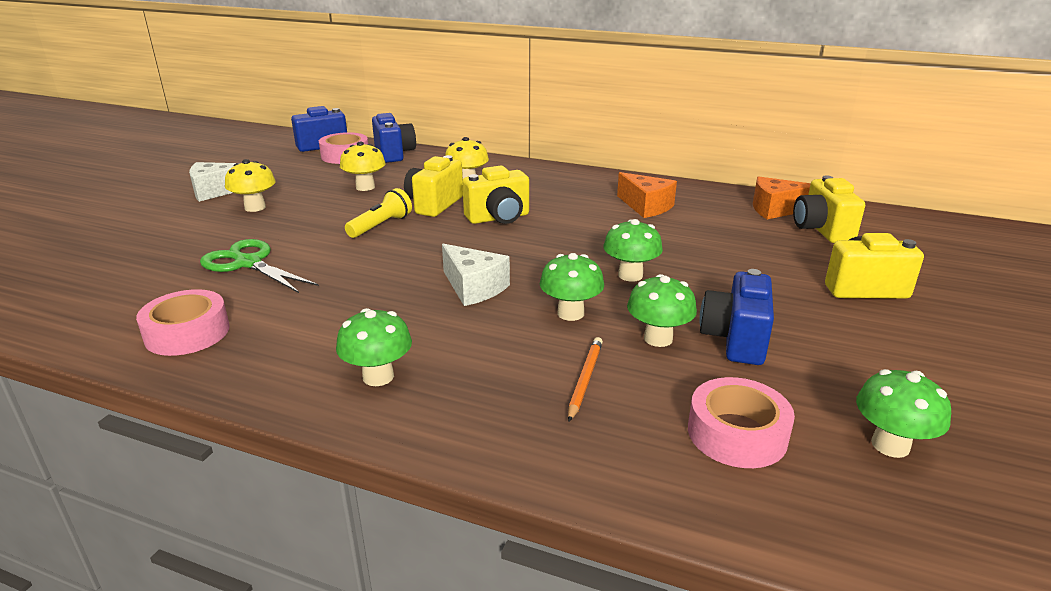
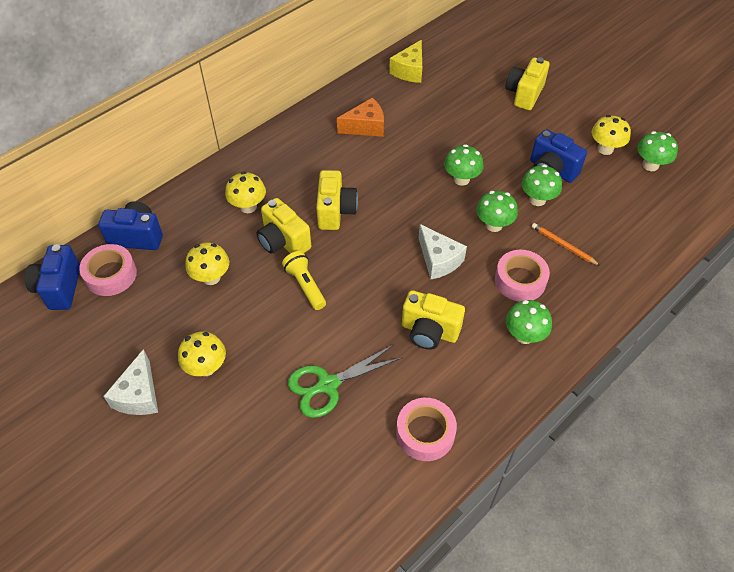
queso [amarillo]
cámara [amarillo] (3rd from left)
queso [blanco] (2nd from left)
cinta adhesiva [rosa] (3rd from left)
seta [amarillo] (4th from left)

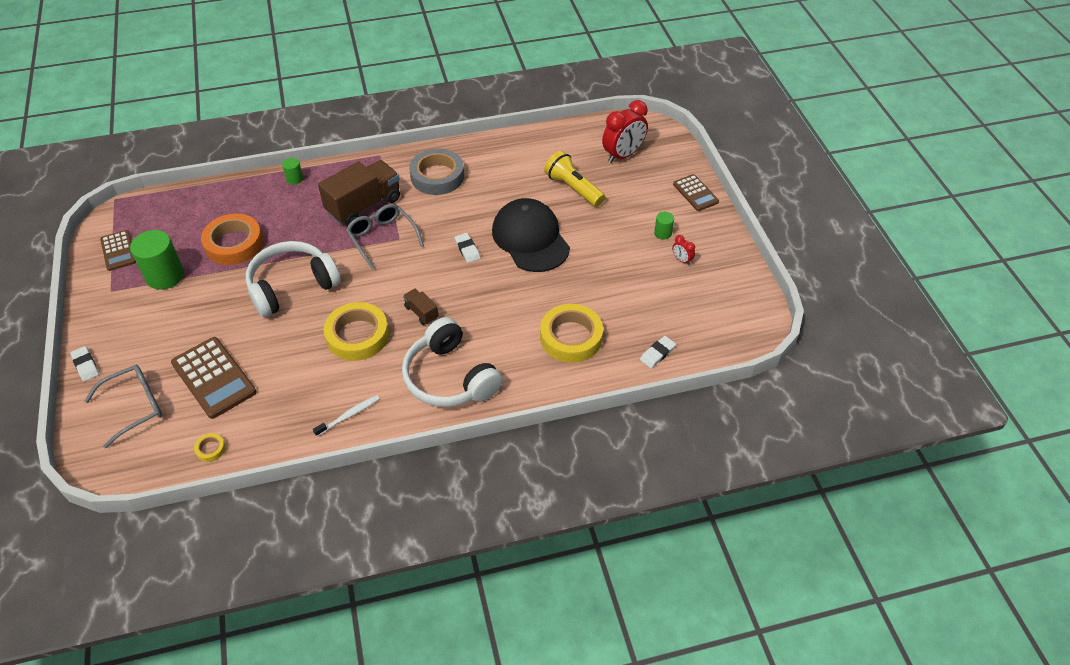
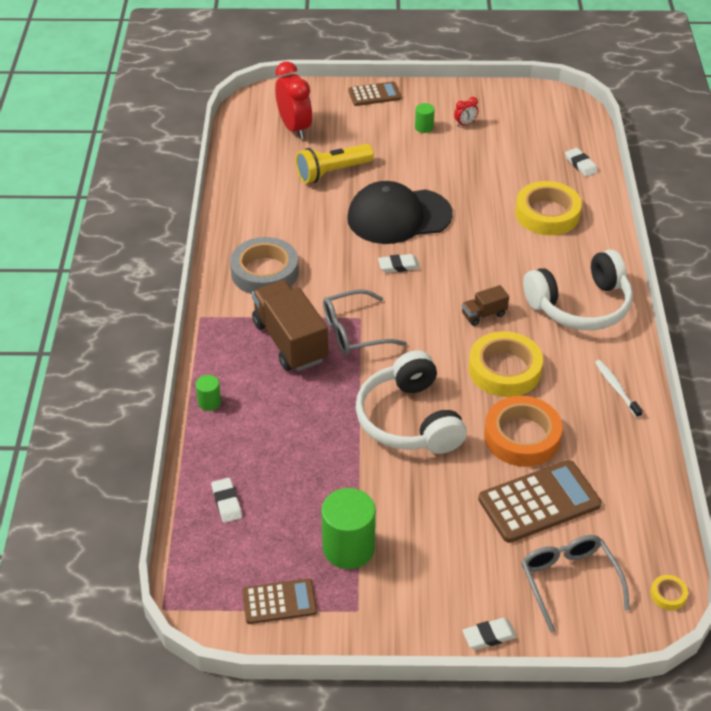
goma de borrar [blanco] (1st from left)
cinta adhesiva [naranja]
cinta adhesiva [amarillo] (3rd from left)

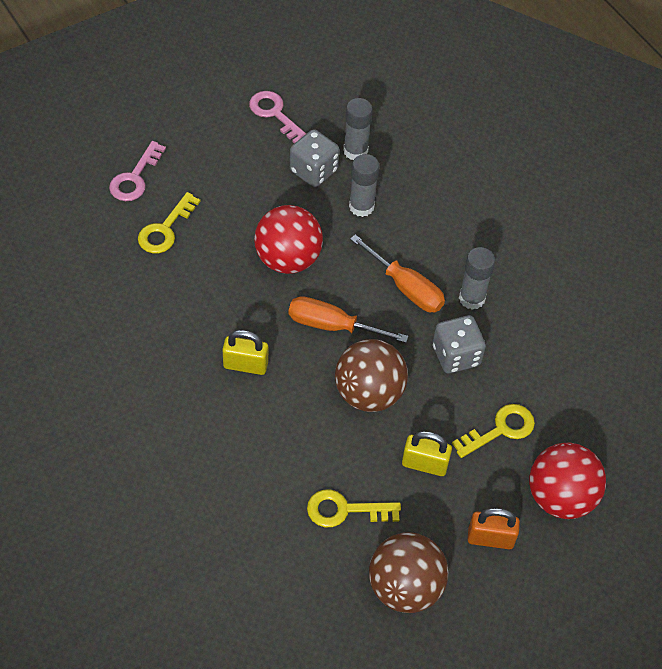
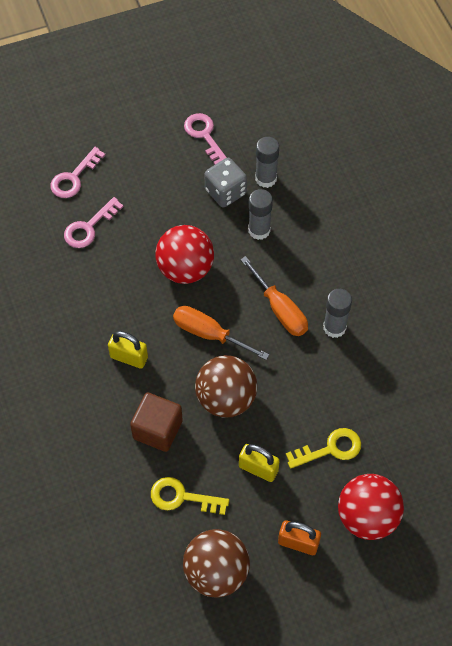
llave [rosa] (2nd from left)
cubo [marrón]
dado [gris] (2nd from left in the first image)

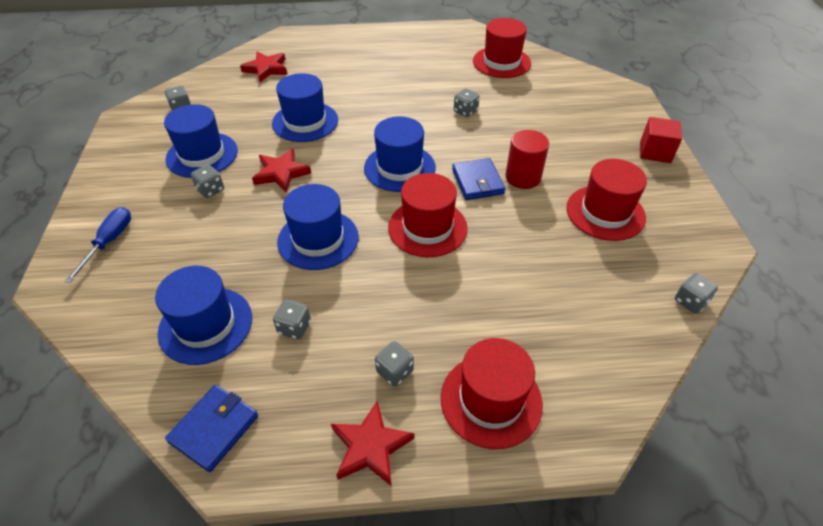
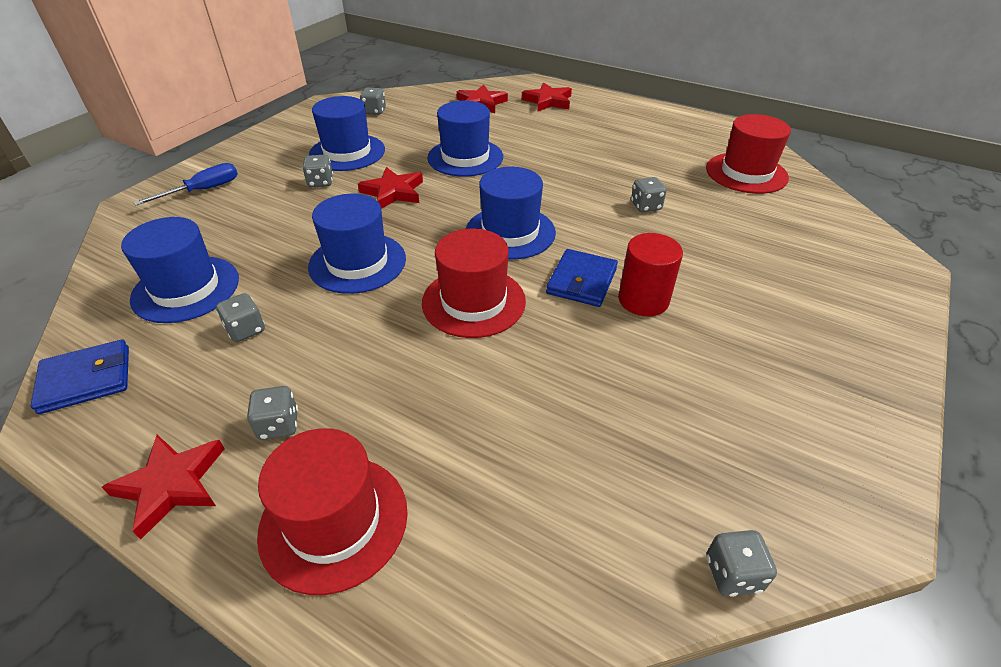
estrella [rojo] (4th from left)
sombrero [rojo] (4th from left in the first image)
cubo [rojo]

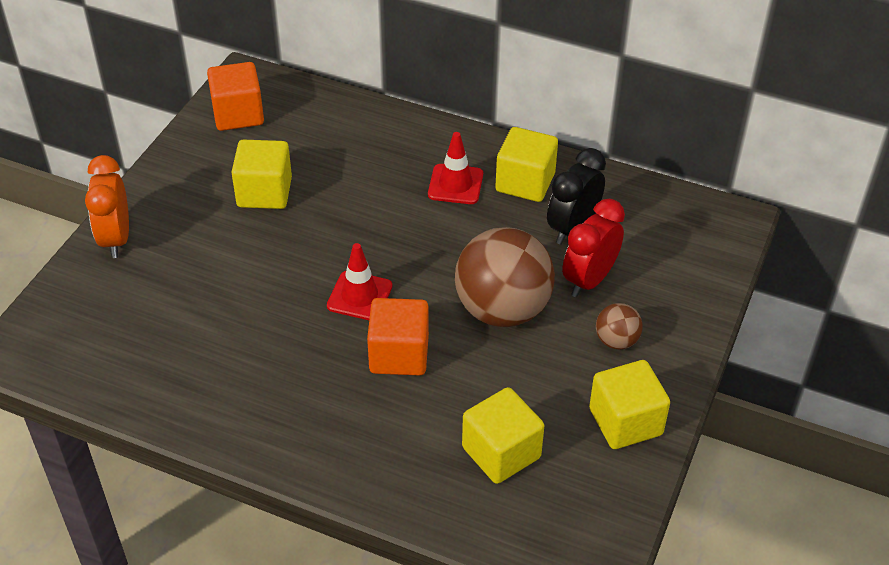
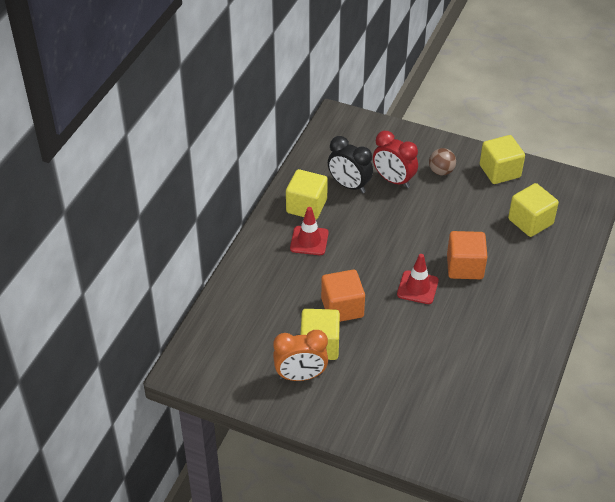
despertador [naranja]
cubo [naranja] (1st from left)
pelota [marrón] (1st from left in the first image)

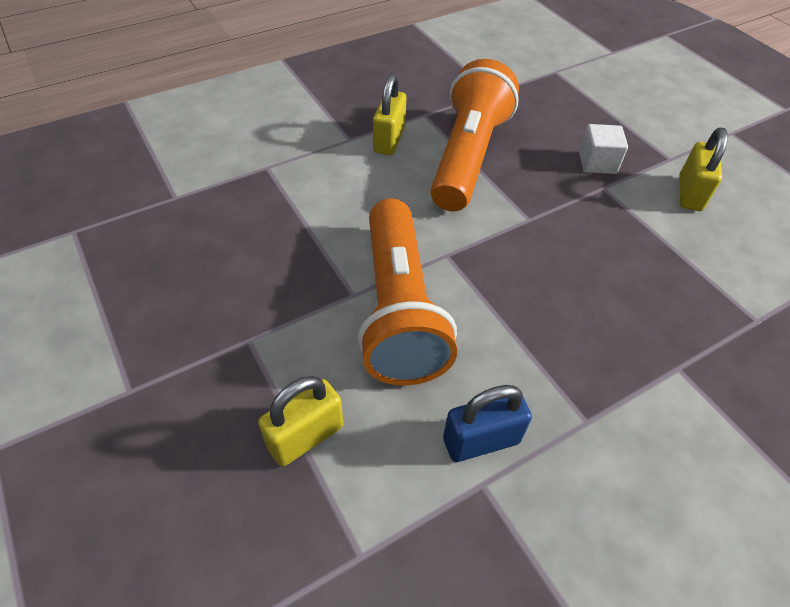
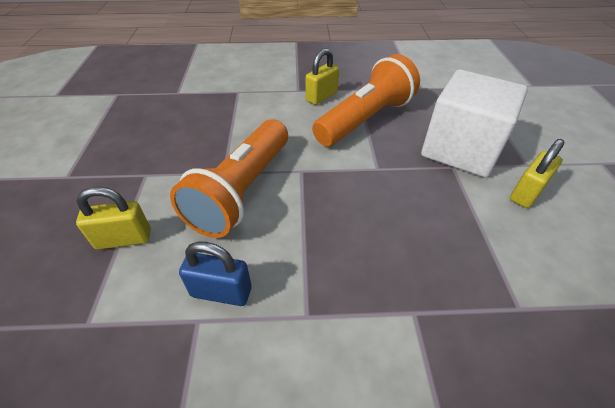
cubo [blanco]

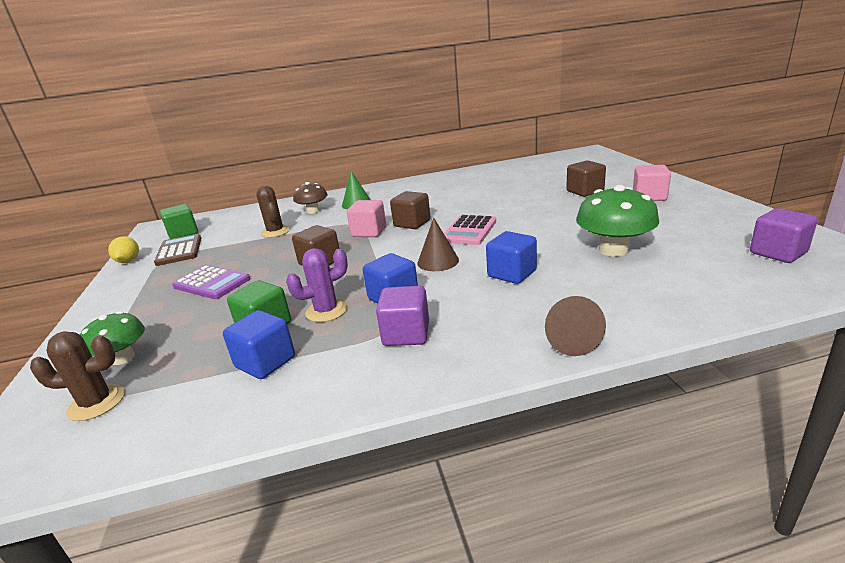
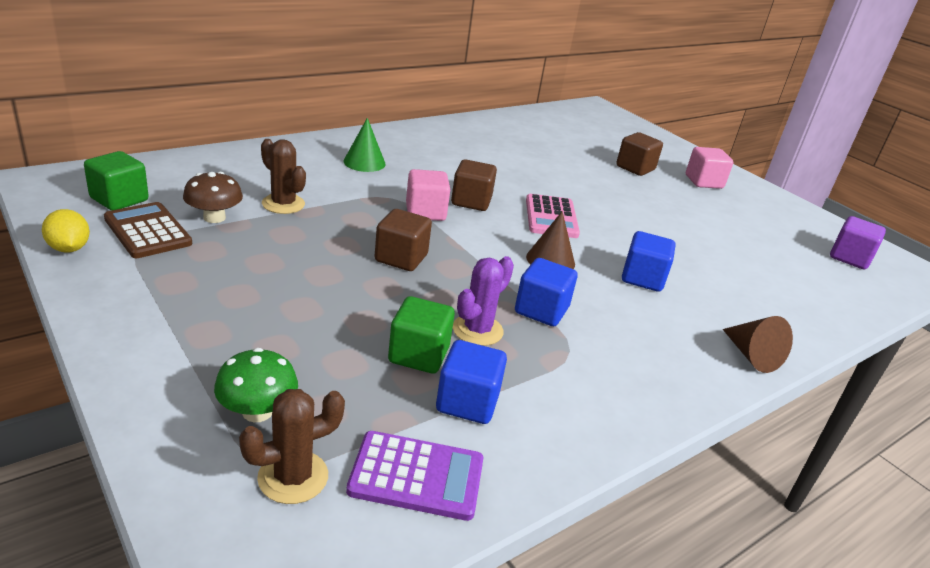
seta [marrón]
calculadora [morado]
cubo [morado] (1st from left in the first image)
seta [verde] (2nd from left in the first image)

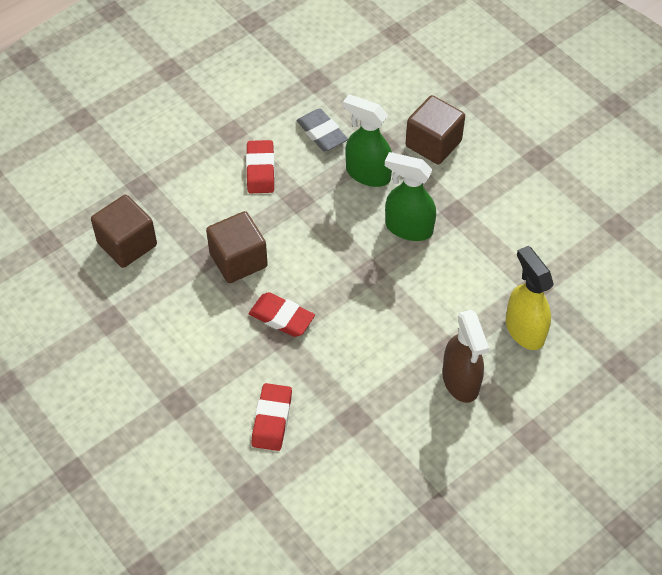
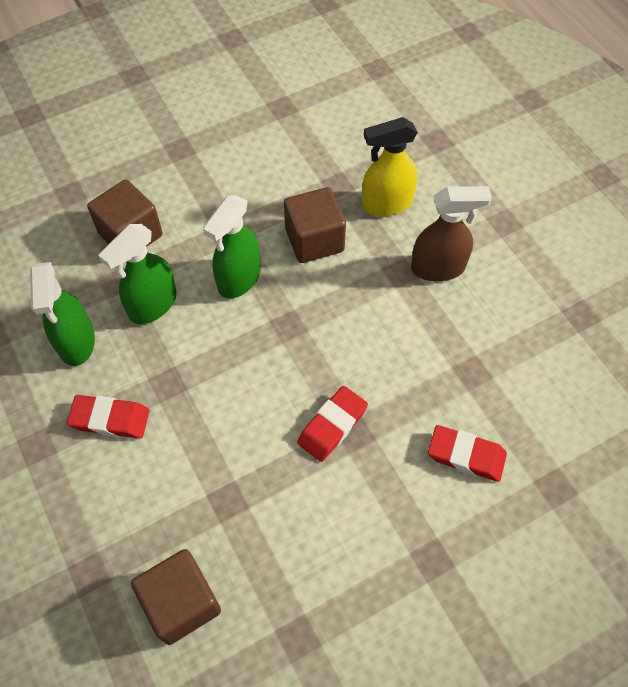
pulverizador [verde] (1st from left)
cubo [marrón] (3rd from left)

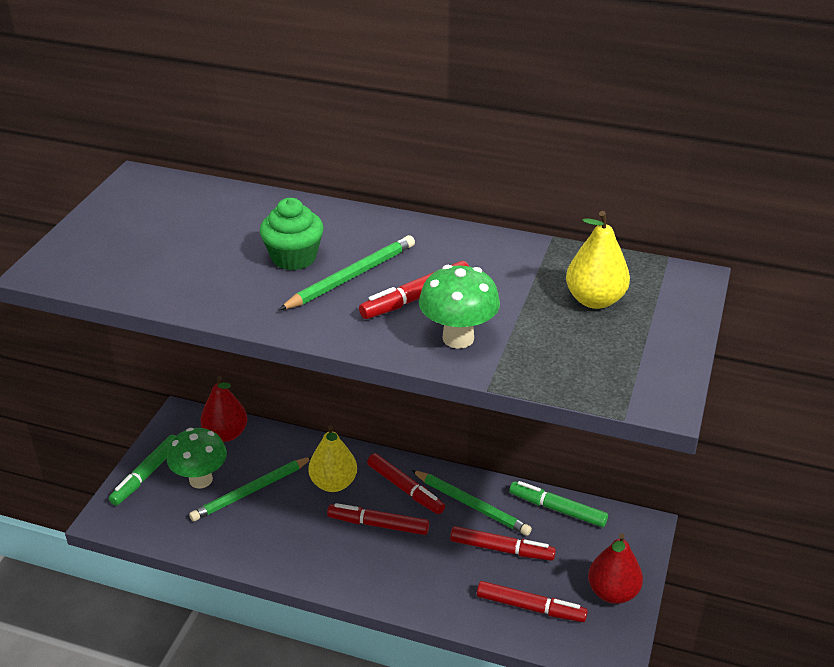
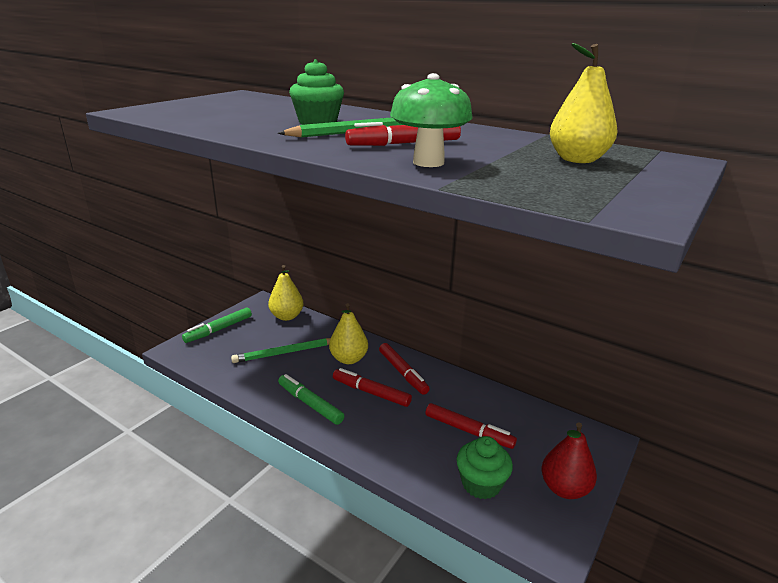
pera [amarillo] (1st from left)
rotulador [verde] (2nd from left)
magdalena [verde] (2nd from left)
seta [verde] (1st from left in the first image)
lápiz [verde] (3rd from left in the first image)

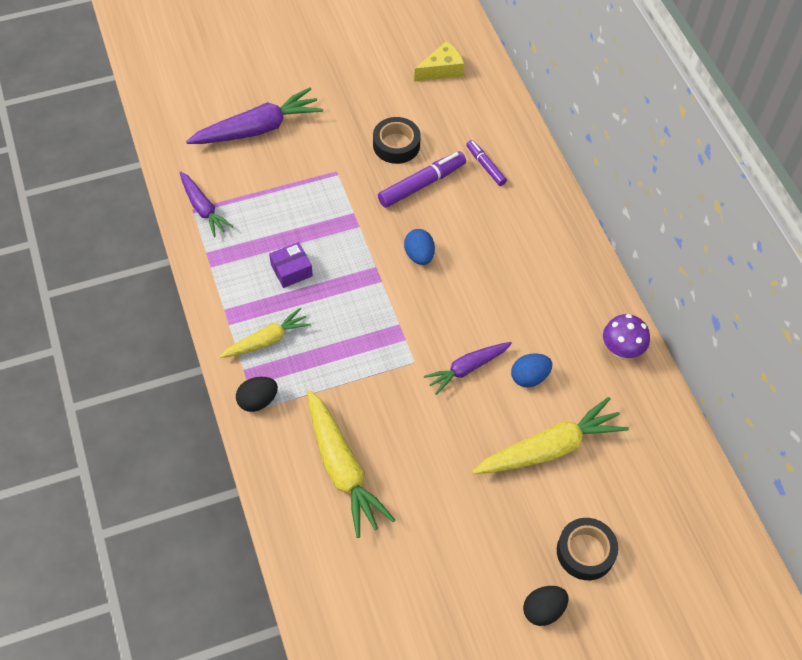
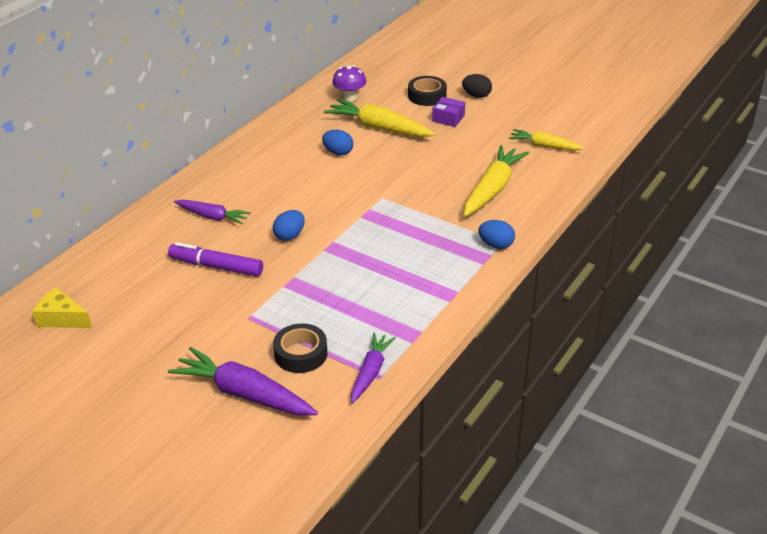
zanahoria [morado] (1st from left)
cinta adhesiva [negro] (1st from left)
seta [morado]
caja [morado]
huevo [azul] (3rd from left)
zanahoria [amarillo] (3rd from left)
rotulador [morado] (2nd from left in the first image)

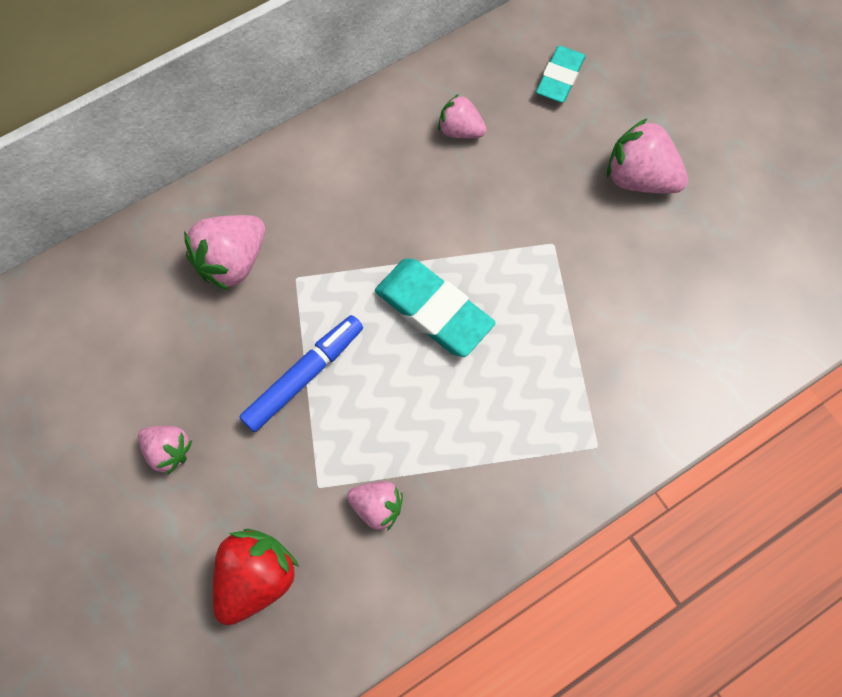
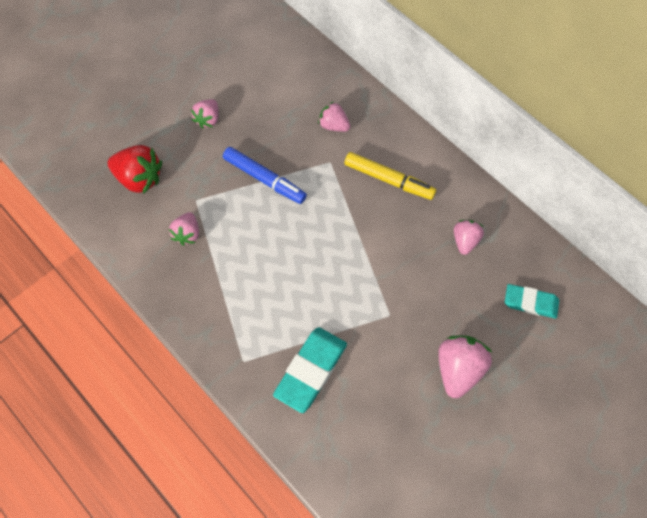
goma de borrar [turquesa] (1st from left)
fresa [rosa] (3rd from left)
rotulador [amarillo]

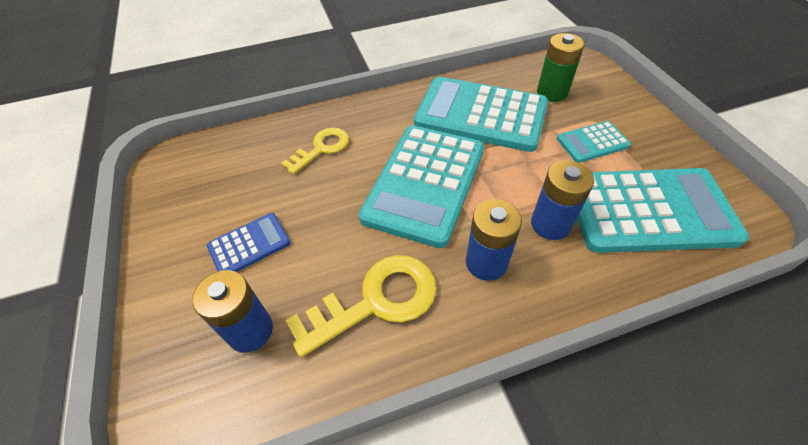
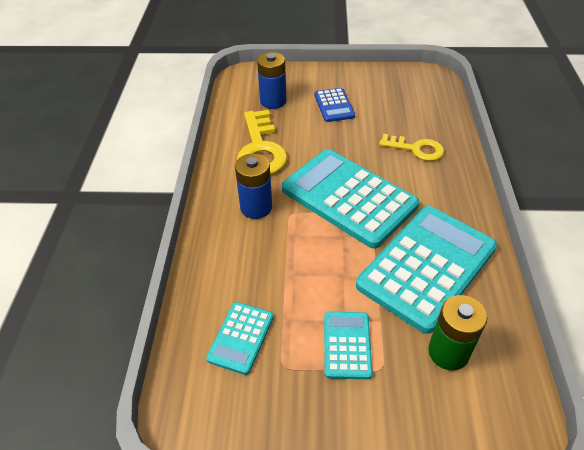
calculadora [turquesa] (1st from left)
llave [amarillo] (2nd from left)
pila [azul] (3rd from left in the first image)

